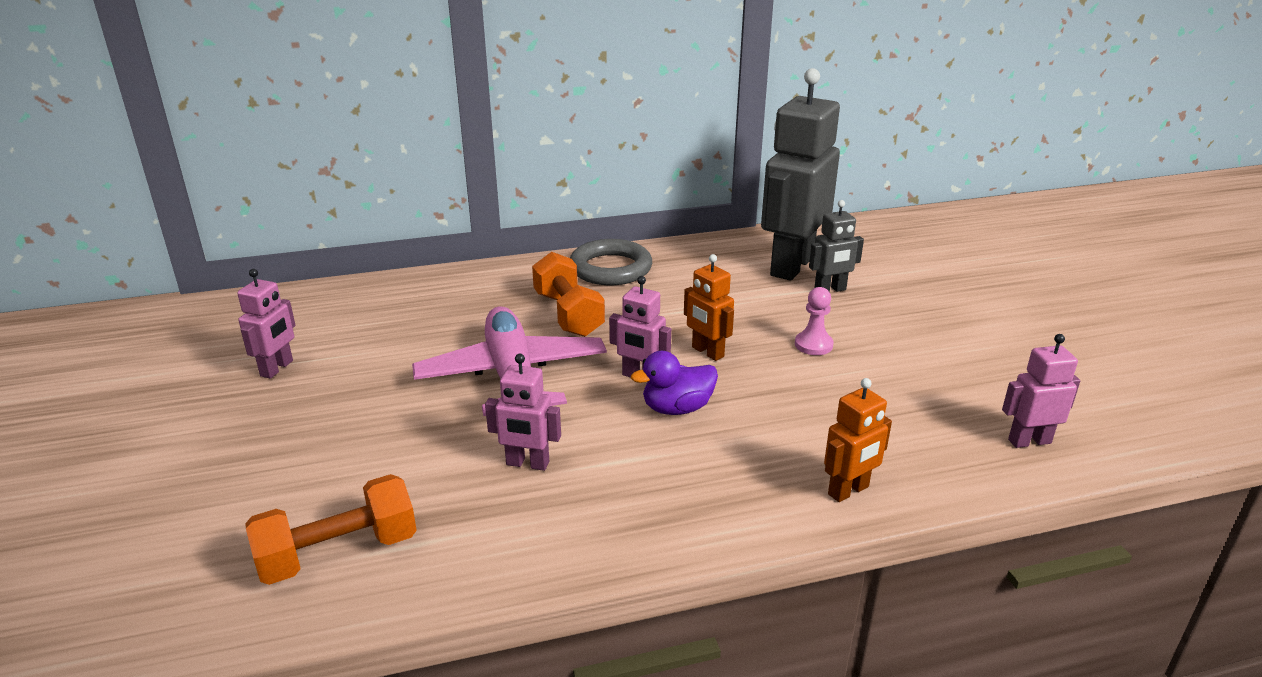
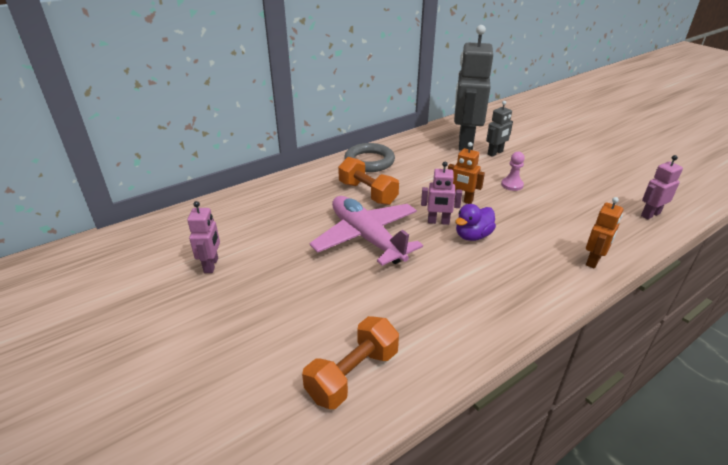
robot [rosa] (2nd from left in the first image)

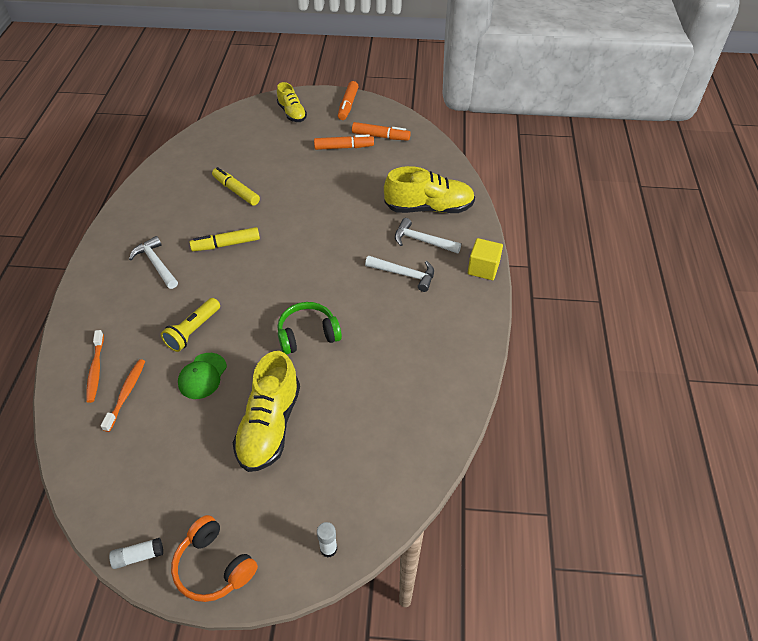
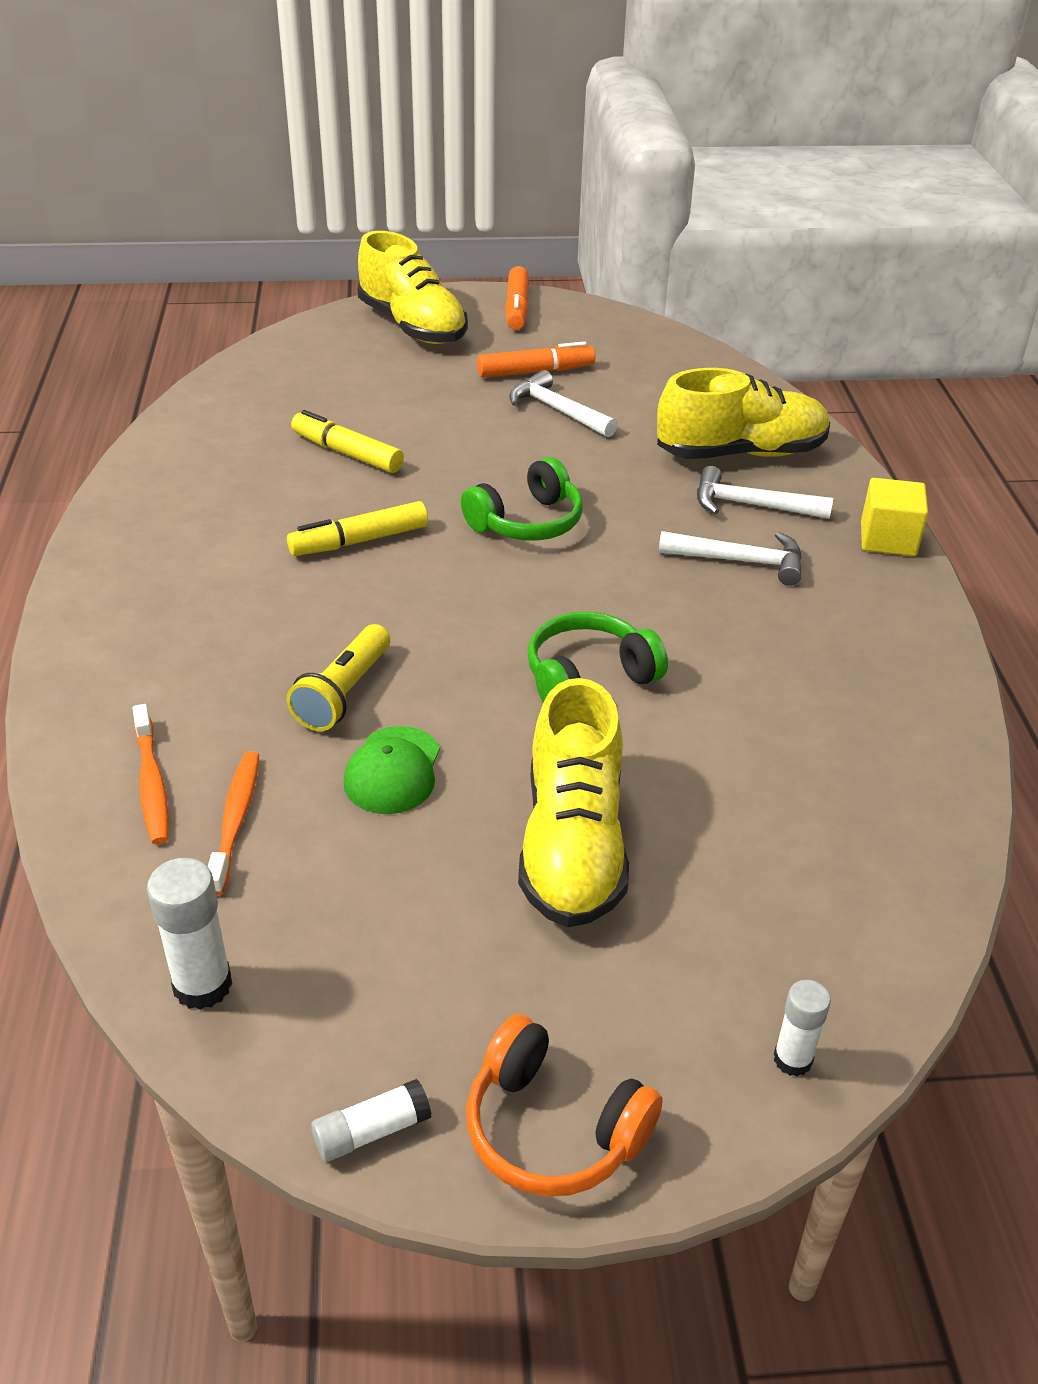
barra de pegamento [blanco] (1st from left)
zapato [amarillo] (1st from left)
auriculares [verde] (1st from left)
martillo [blanco] (1st from left)
rotulador [naranja] (3rd from left in the first image)

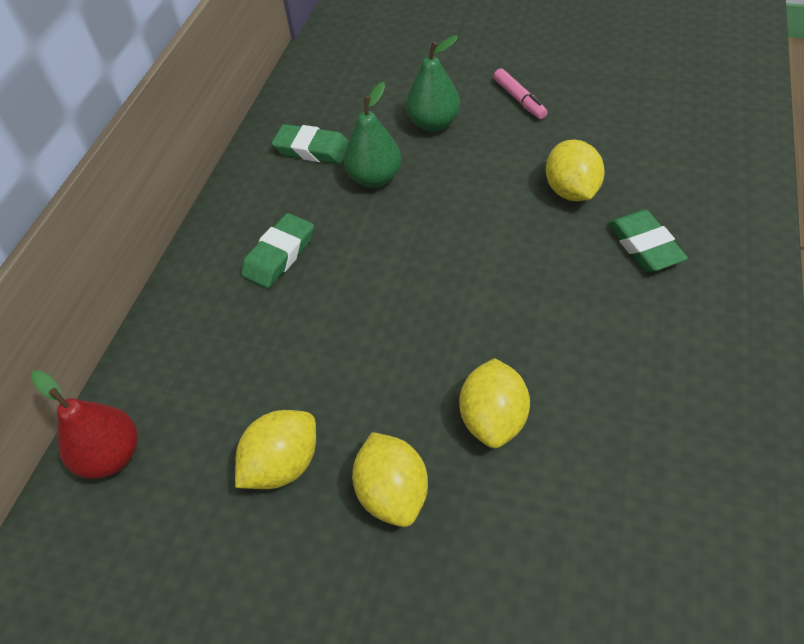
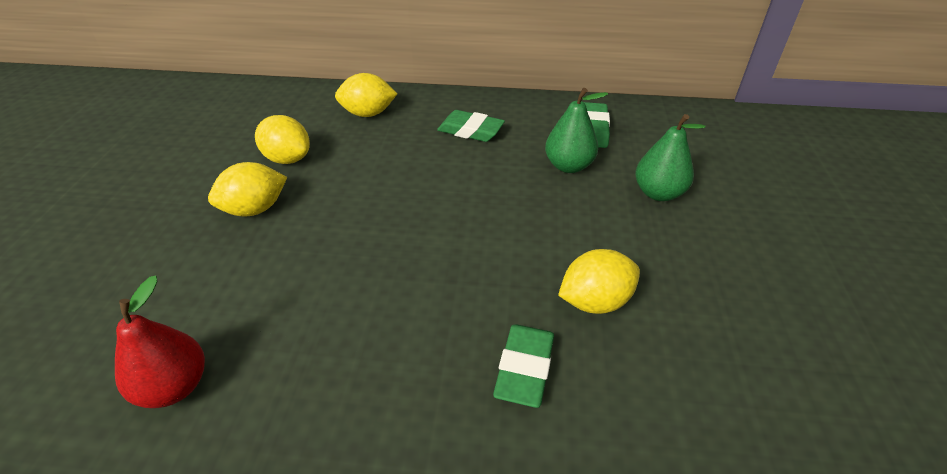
pera [rojo]
limón [amarillo] (3rd from left)
goma de borrar [verde] (2nd from left)
rotulador [rosa]

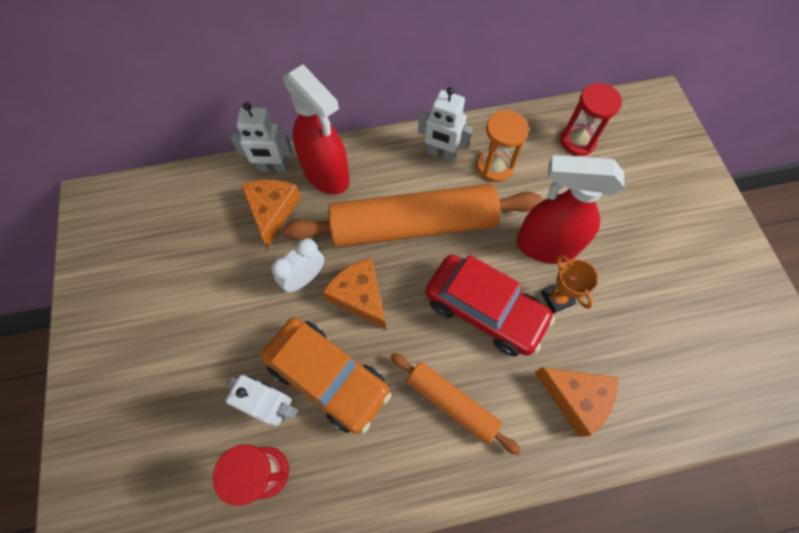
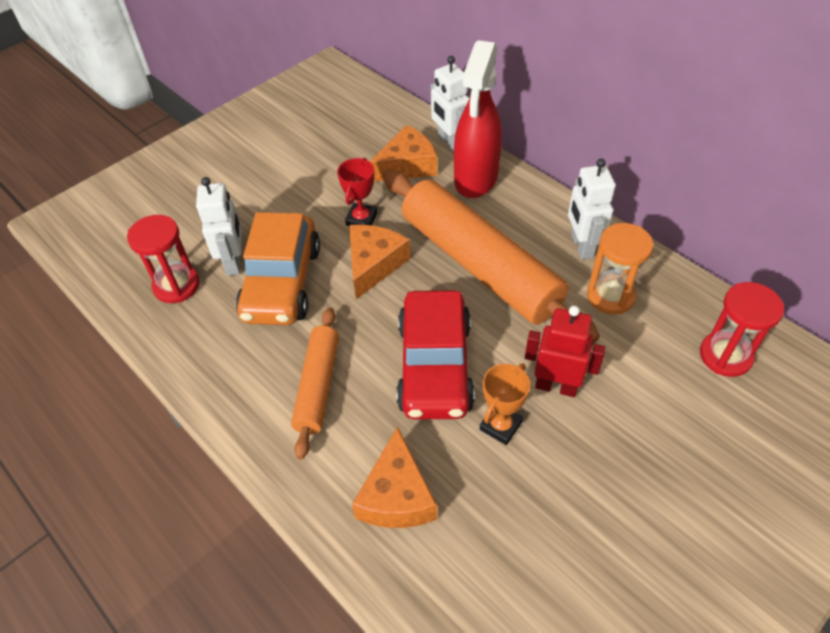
trofeo [rojo]
robot [rojo]

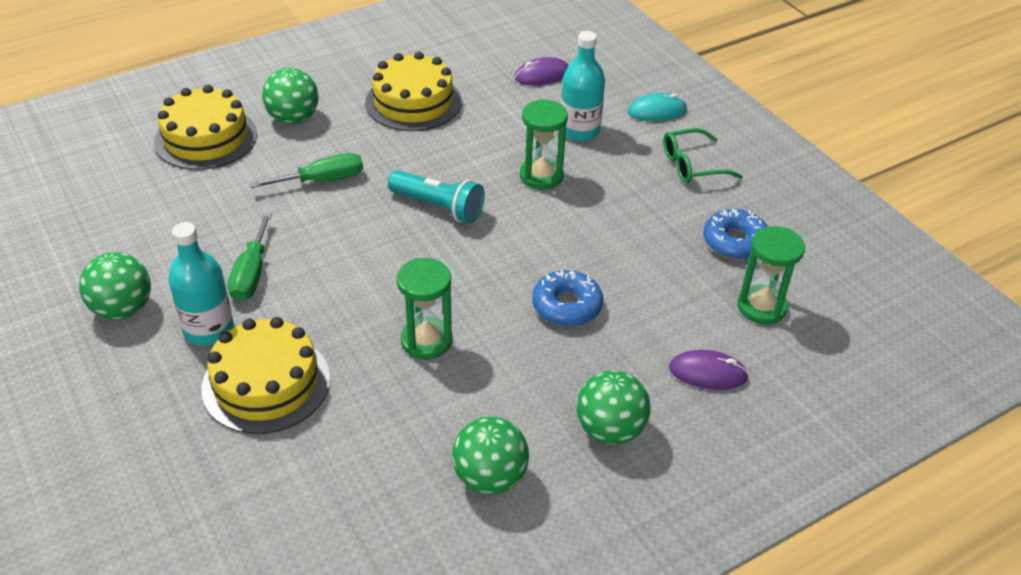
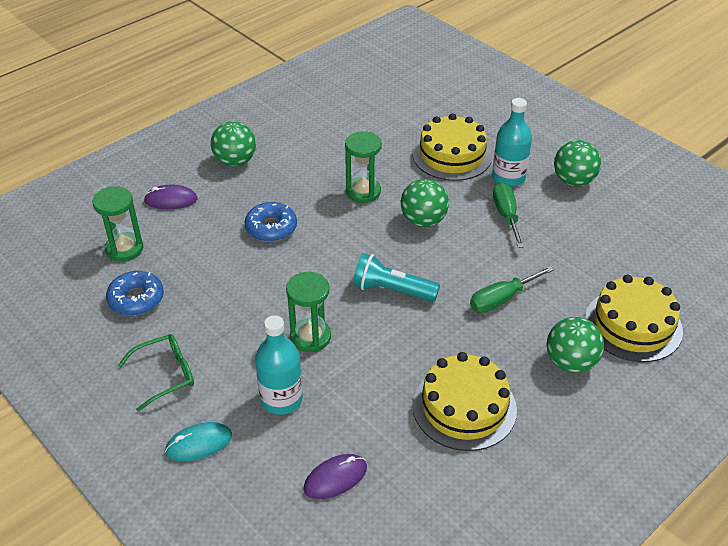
pelota [verde] (2nd from left)

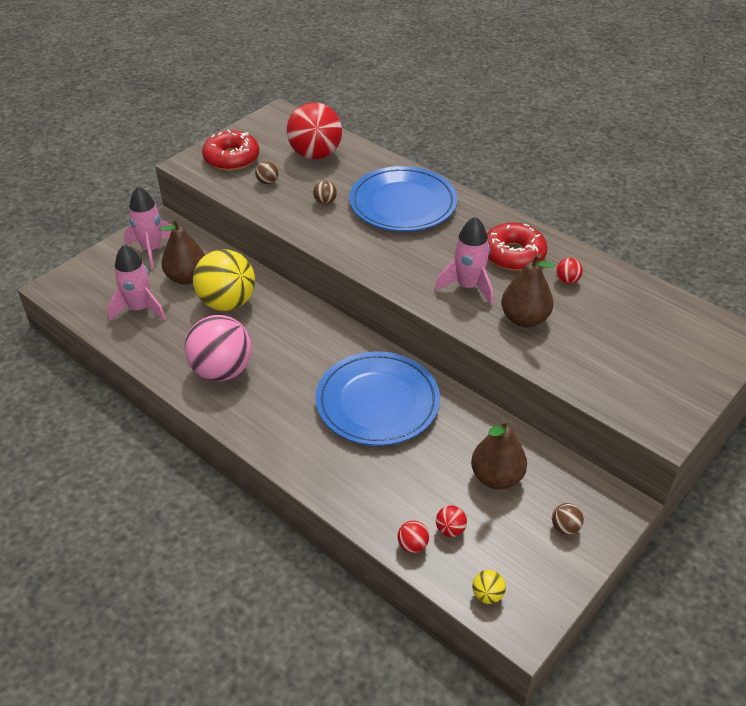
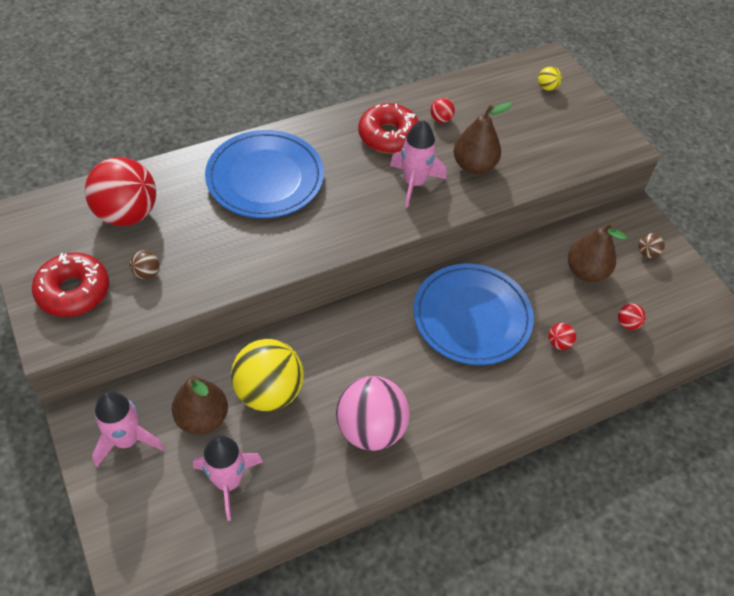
pelota [amarillo] (2nd from left)
pelota [rojo] (3rd from left)
pelota [marrón] (2nd from left in the first image)

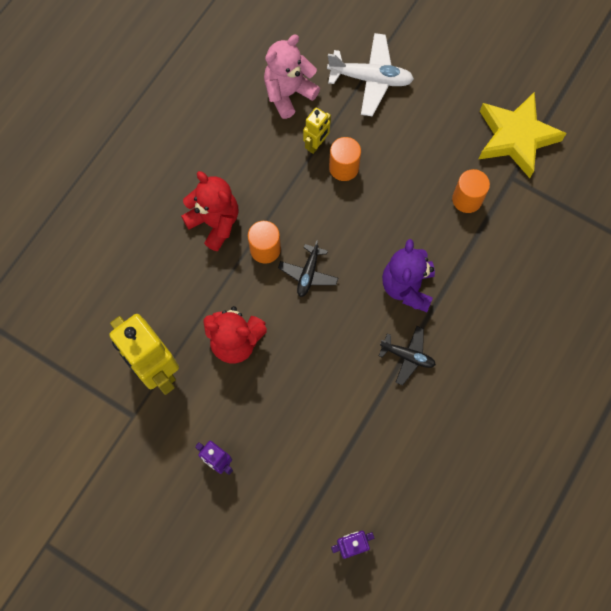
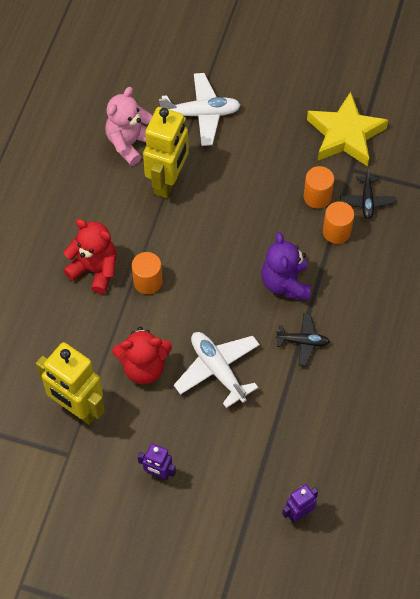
robot [amarillo] (2nd from left)
avión [blanco] (2nd from left)
cilindro [naranja] (3rd from left)
avión [negro] (2nd from left)

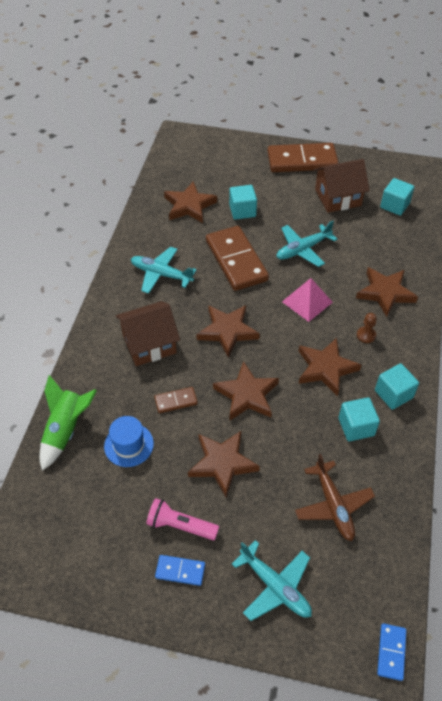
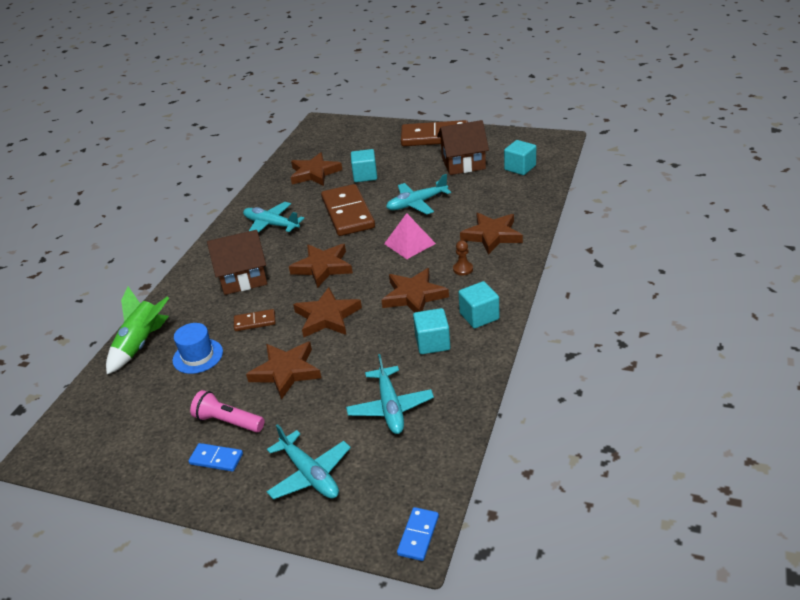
avión [turquesa] (3rd from left)

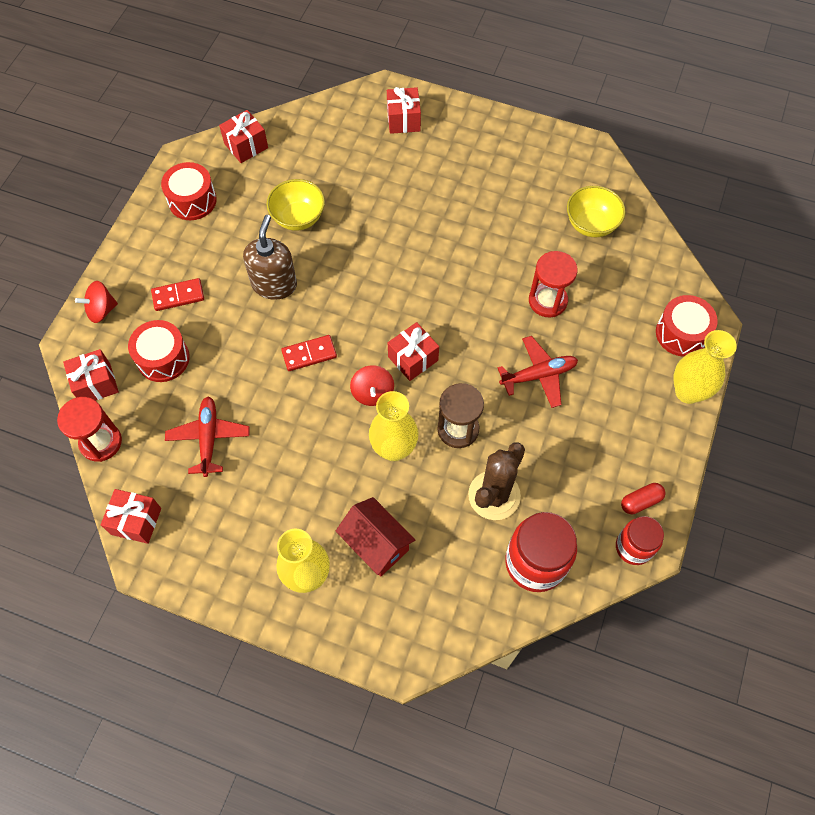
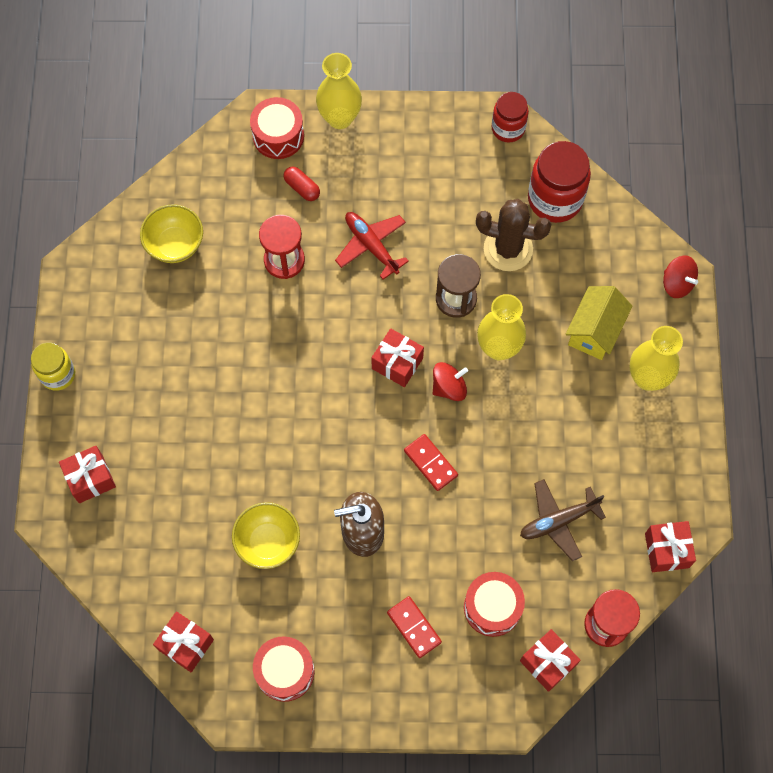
tarro [amarillo]
cápsula [rojo]
avión [marrón]
casa [amarillo]
peonza [rojo] (2nd from left)

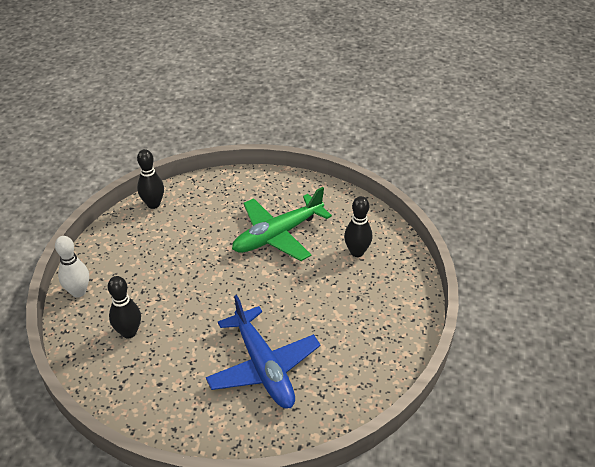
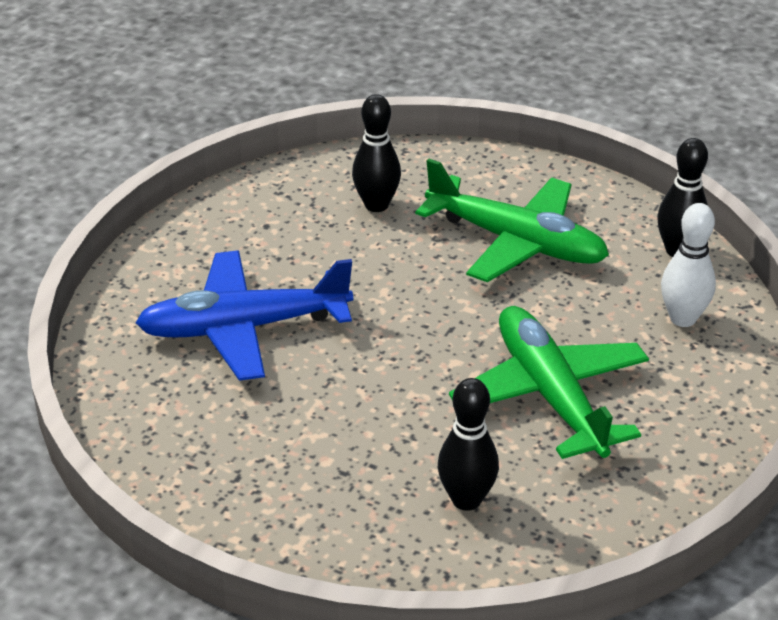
avión [verde] (1st from left)
bolo [blanco]

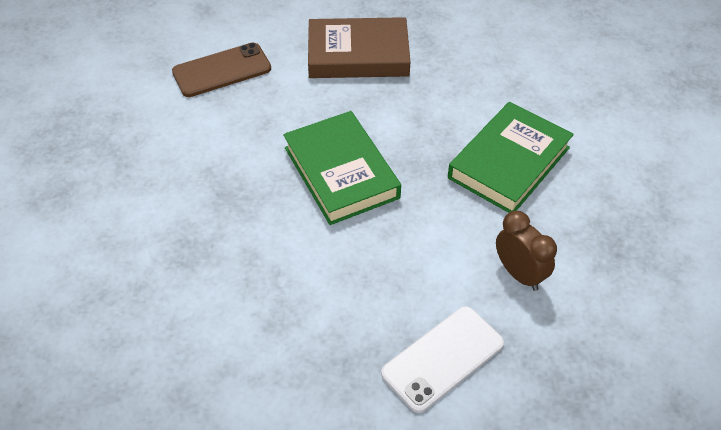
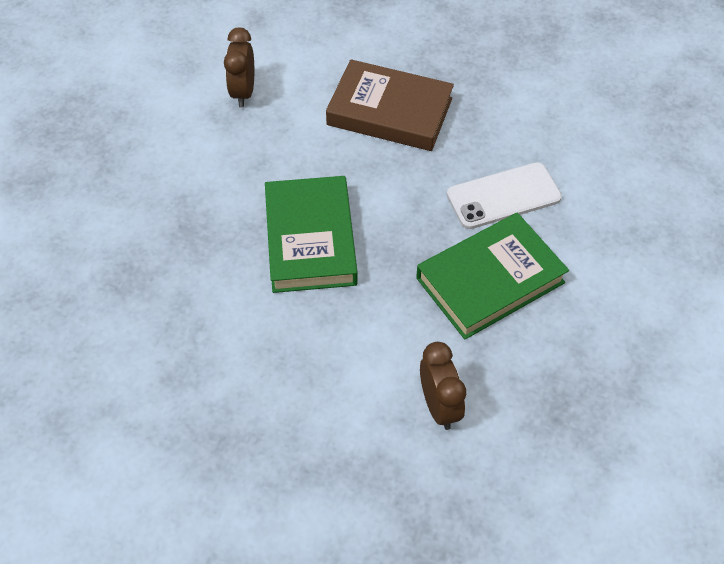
despertador [marrón] (1st from left)
móvil [blanco]

